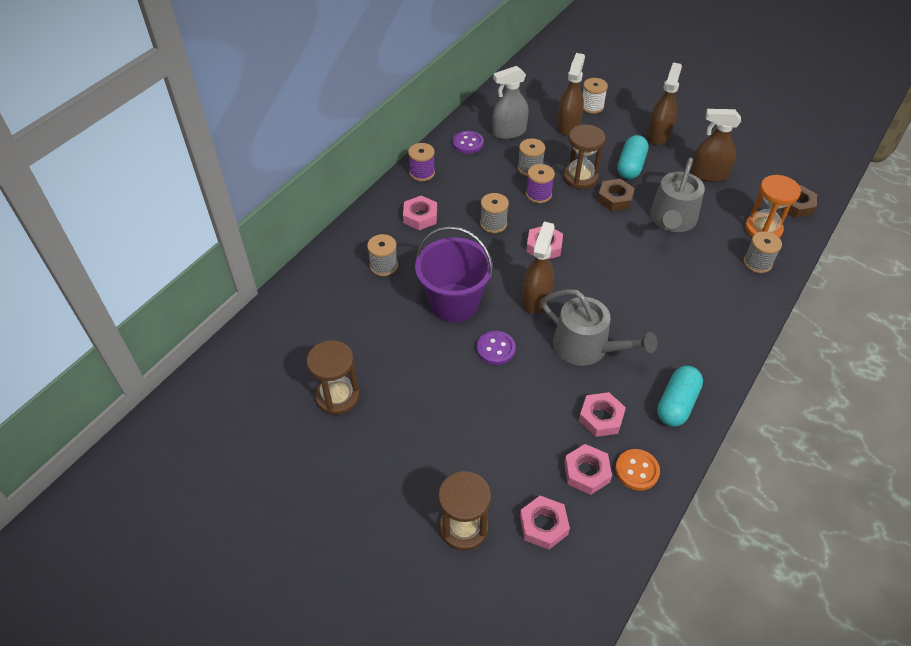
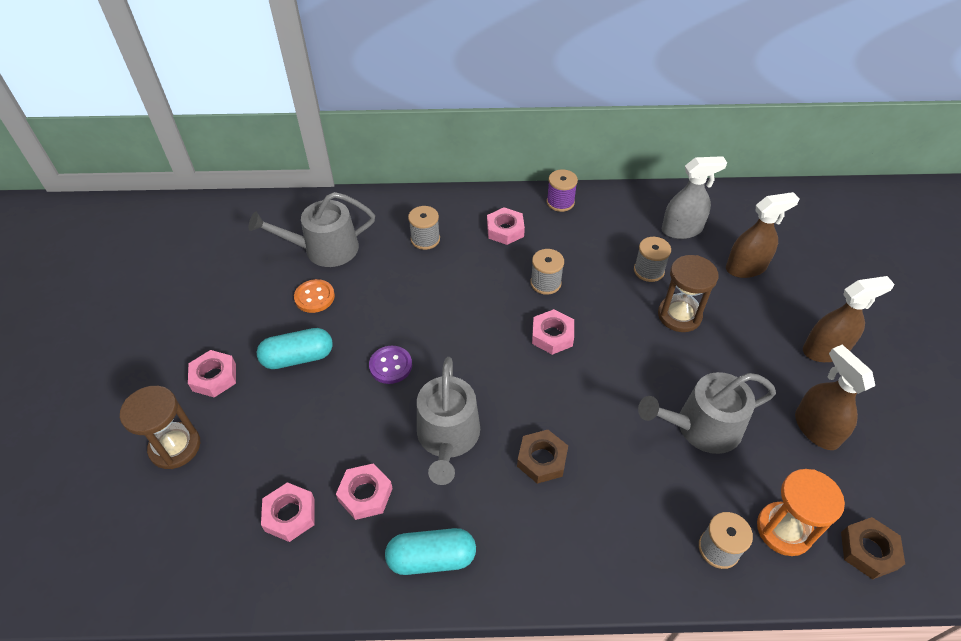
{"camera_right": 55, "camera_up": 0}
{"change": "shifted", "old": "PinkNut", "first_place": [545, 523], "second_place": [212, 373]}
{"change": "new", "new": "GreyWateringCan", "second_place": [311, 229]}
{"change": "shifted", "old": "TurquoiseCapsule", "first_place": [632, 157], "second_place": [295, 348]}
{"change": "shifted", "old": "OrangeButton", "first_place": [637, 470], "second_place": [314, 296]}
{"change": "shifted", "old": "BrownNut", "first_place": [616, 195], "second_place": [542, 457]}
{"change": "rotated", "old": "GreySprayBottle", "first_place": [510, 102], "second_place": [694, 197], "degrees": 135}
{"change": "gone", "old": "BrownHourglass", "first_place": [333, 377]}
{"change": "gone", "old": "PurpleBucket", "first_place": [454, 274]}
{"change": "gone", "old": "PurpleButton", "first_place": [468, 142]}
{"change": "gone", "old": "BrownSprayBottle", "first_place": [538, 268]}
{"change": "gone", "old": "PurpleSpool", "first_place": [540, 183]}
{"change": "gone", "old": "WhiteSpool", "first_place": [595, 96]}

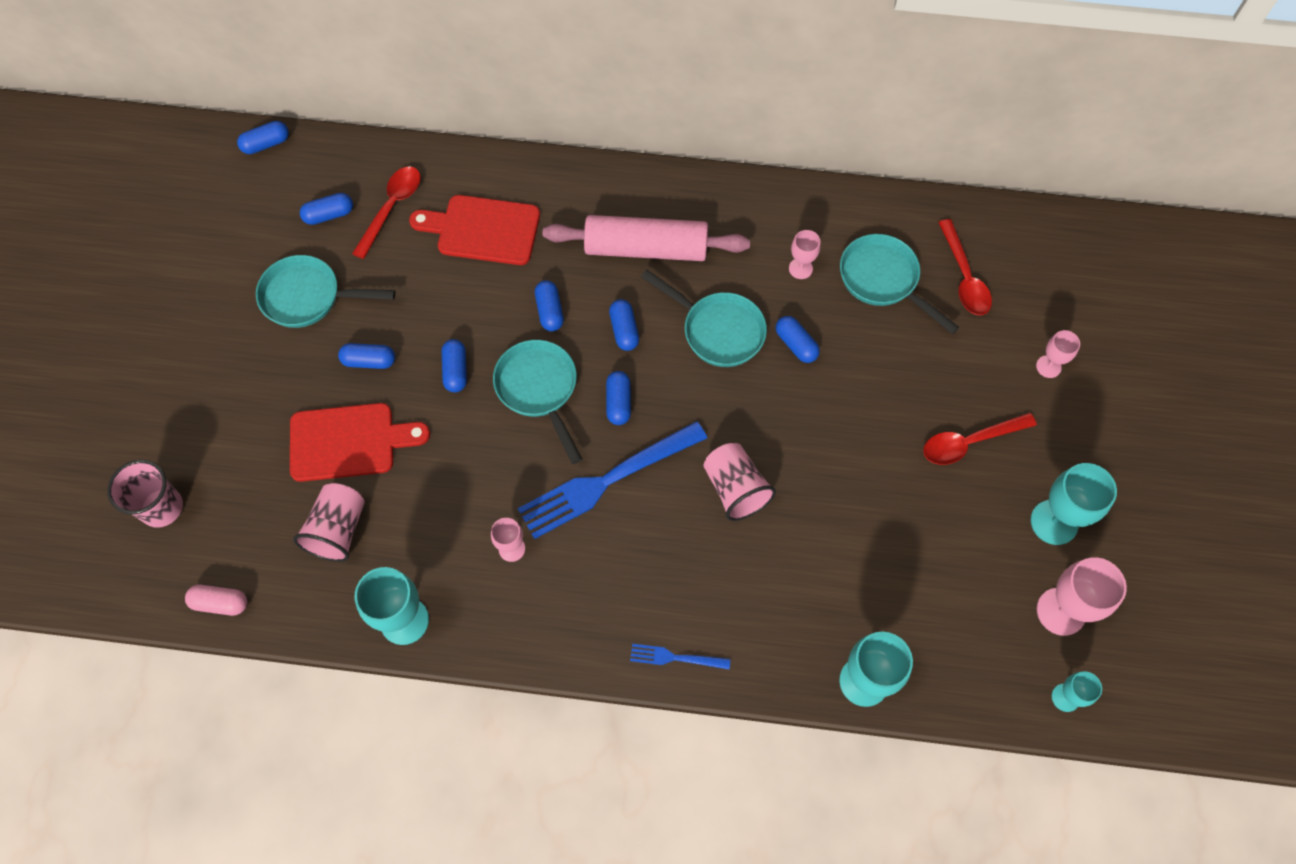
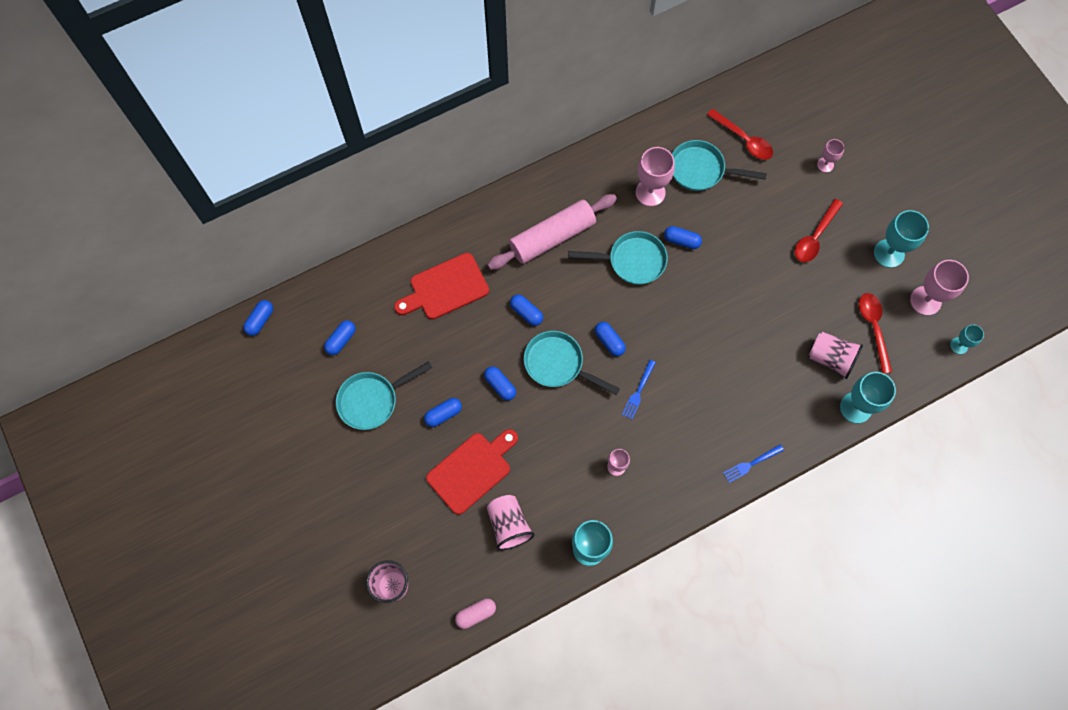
{"camera_right": -35, "camera_up": 5}
{"change": "scaled", "old": "BlueFork", "first_place": [612, 480], "second_place": [639, 389], "factor": 0.46}
{"change": "scaled", "old": "PinkGoblet", "first_place": [804, 254], "second_place": [655, 176], "factor": 1.79}
{"change": "shifted", "old": "PinkCup", "first_place": [740, 482], "second_place": [836, 355]}
{"change": "shifted", "old": "RedSpoon", "first_place": [386, 212], "second_place": [875, 333]}
{"change": "gone", "old": "BlueCapsule", "first_place": [624, 325]}

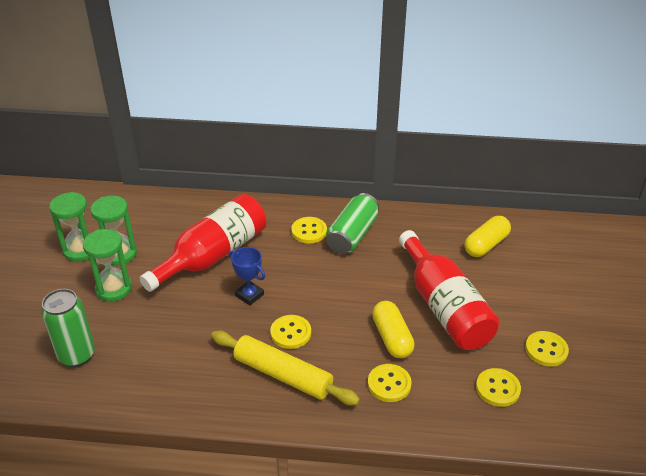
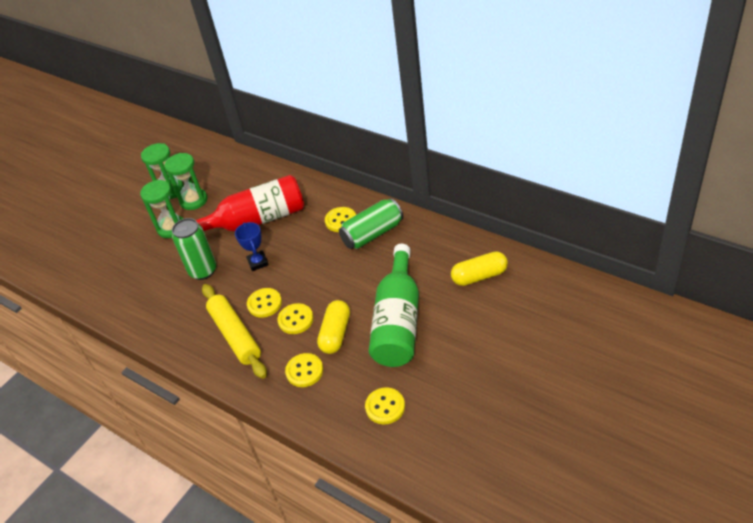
{"camera_right": 35, "camera_up": 5}
{"change": "shifted", "old": "GreenCan", "first_place": [68, 328], "second_place": [194, 249]}
{"change": "shifted", "old": "YellowButton", "first_place": [547, 348], "second_place": [295, 318]}
{"change": "repainted", "old": "RedBottle", "new": "GreenBottle", "first_place": [449, 290], "second_place": [394, 305]}

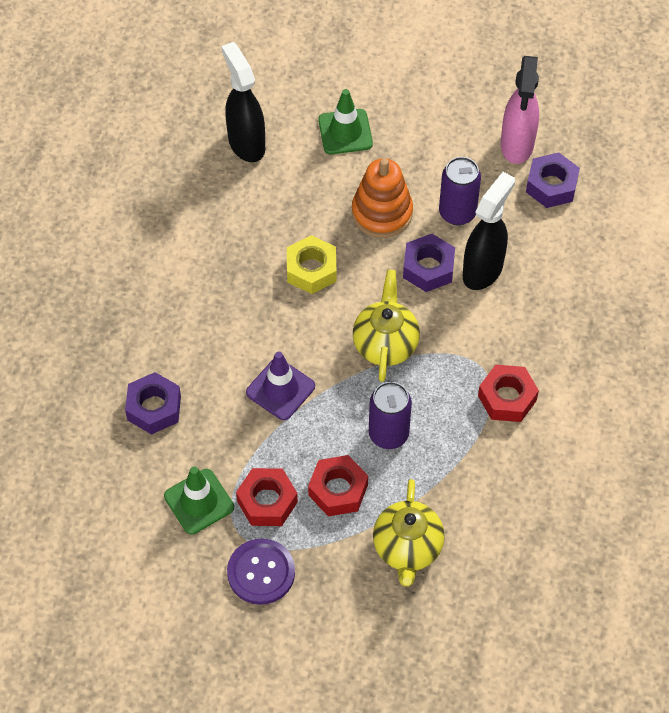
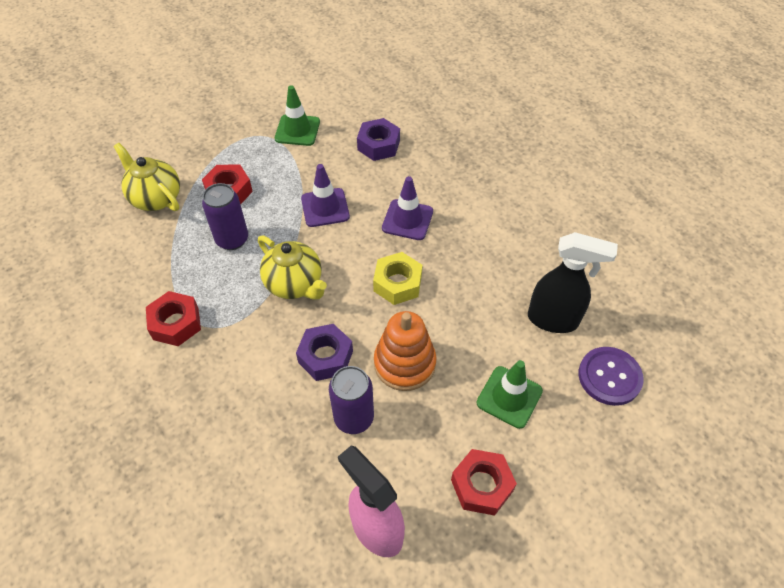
{"camera_right": 130, "camera_up": -5}
{"change": "new", "new": "PurpleTrafficCone", "second_place": [407, 208]}
{"change": "shifted", "old": "RedNut", "first_place": [267, 497], "second_place": [484, 482]}
{"change": "shifted", "old": "PurpleButton", "first_place": [261, 571], "second_place": [611, 376]}
{"change": "gone", "old": "BlackSprayBottle", "first_place": [489, 231]}
{"change": "gone", "old": "PurpleNut", "first_place": [553, 180]}

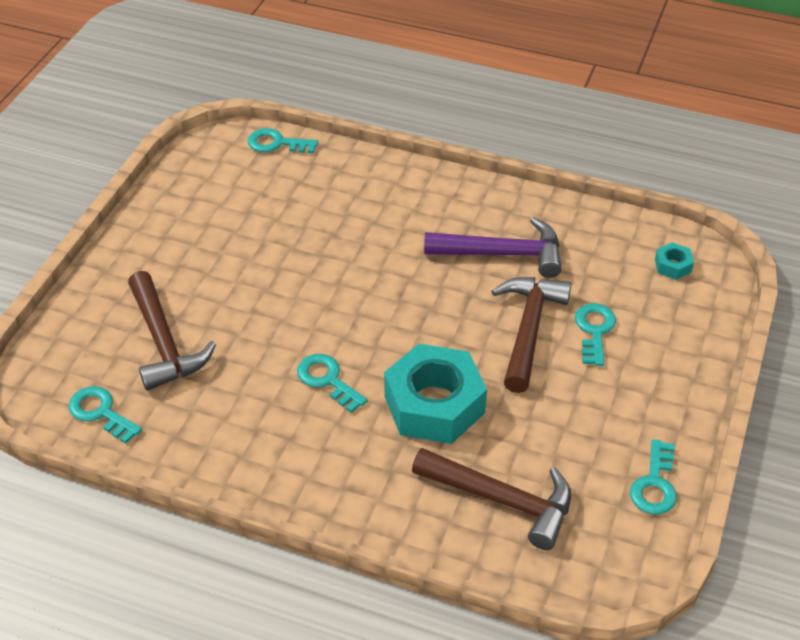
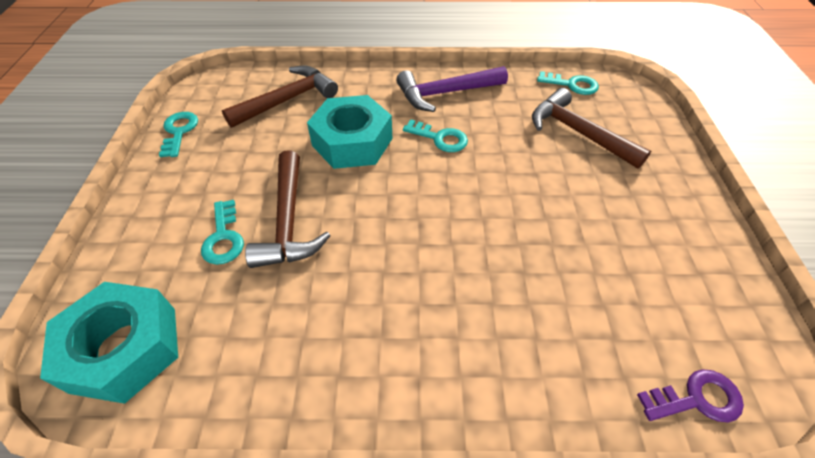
{"camera_right": 160, "camera_up": 5}
{"change": "scaled", "old": "TurquoiseNut", "first_place": [674, 261], "second_place": [109, 343], "factor": 2.38}
{"change": "rotated", "old": "BrownHammer", "first_place": [491, 499], "second_place": [280, 97], "degrees": 135}
{"change": "shifted", "old": "PurpleHammer", "first_place": [493, 247], "second_place": [452, 89]}
{"change": "repainted", "old": "TurquoiseKey", "new": "PurpleKey", "first_place": [283, 141], "second_place": [690, 396]}

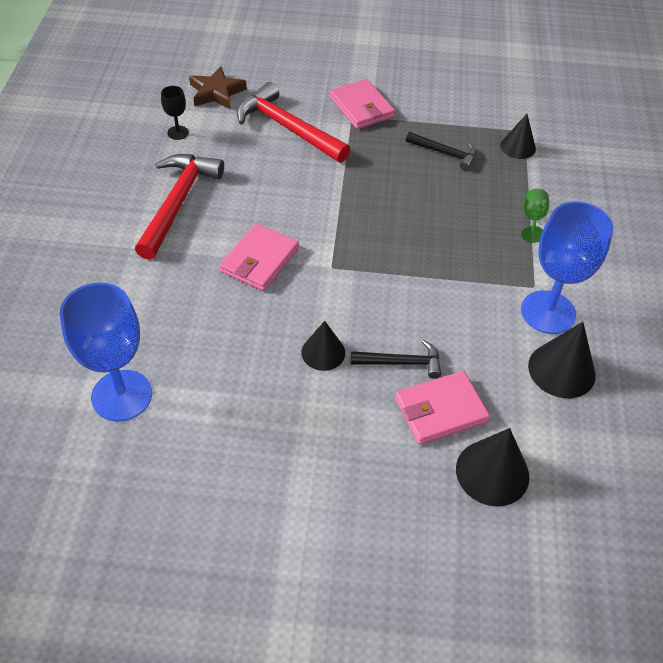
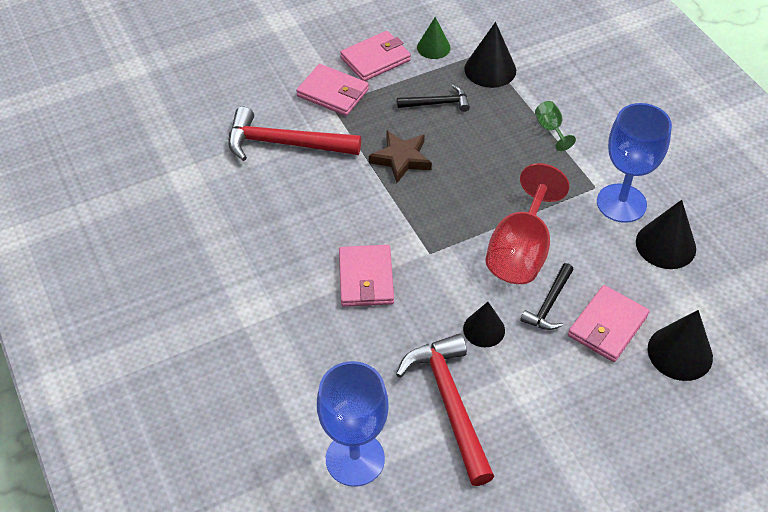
{"camera_right": -30, "camera_up": 0}
{"change": "new", "new": "PinkWallet", "second_place": [375, 56]}
{"change": "shifted", "old": "BrownStar", "first_place": [218, 87], "second_place": [400, 157]}
{"change": "shifted", "old": "RedHammer", "first_place": [179, 207], "second_place": [445, 410]}
{"change": "new", "new": "GreenCone", "second_place": [434, 38]}
{"change": "scaled", "old": "BlackCone", "first_place": [518, 136], "second_place": [490, 55], "factor": 1.51}
{"change": "new", "new": "RedGoblet", "second_place": [527, 223]}
{"change": "rotated", "old": "BlackHammer", "first_place": [396, 359], "second_place": [547, 296], "degrees": 150}
{"change": "gone", "old": "BlackGoblet", "first_place": [175, 113]}

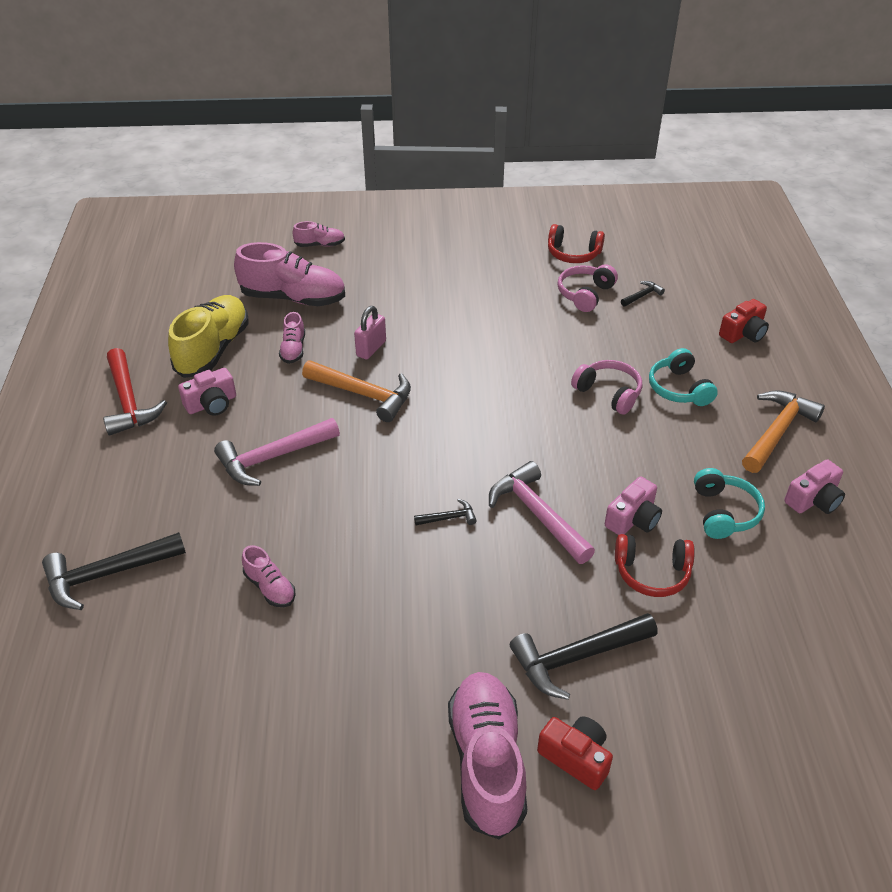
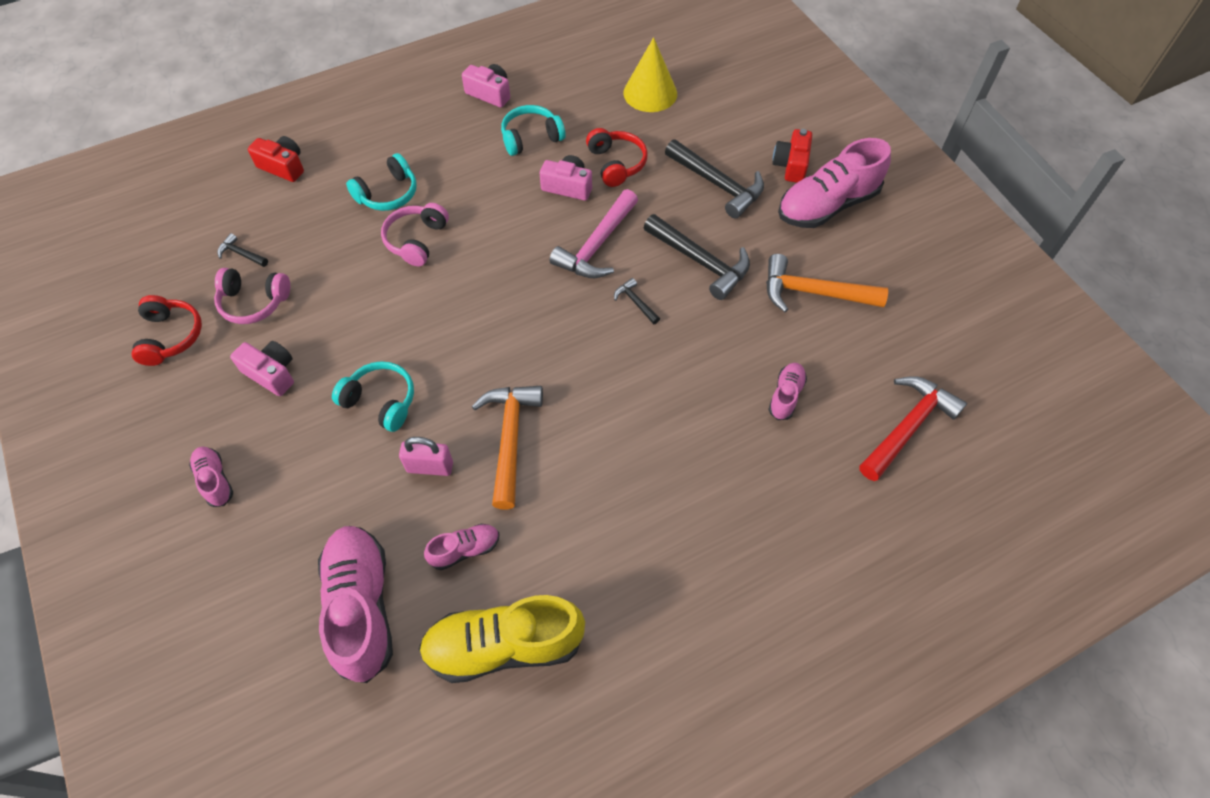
{"camera_right": -115, "camera_up": 15}
{"change": "shifted", "old": "PinkShoe", "first_place": [318, 234], "second_place": [211, 477]}
{"change": "shifted", "old": "PinkCamera", "first_place": [207, 392], "second_place": [262, 368]}
{"change": "new", "new": "TurquoiseHeadphones", "second_place": [373, 396]}
{"change": "new", "new": "YellowCone", "second_place": [650, 74]}
{"change": "shifted", "old": "BlackHammer", "first_place": [114, 571], "second_place": [697, 257]}
{"change": "shifted", "old": "OrangeHammer", "first_place": [783, 431], "second_place": [827, 283]}
{"change": "shifted", "old": "RedHammer", "first_place": [135, 391], "second_place": [913, 428]}
{"change": "gone", "old": "PinkHammer", "first_place": [277, 452]}

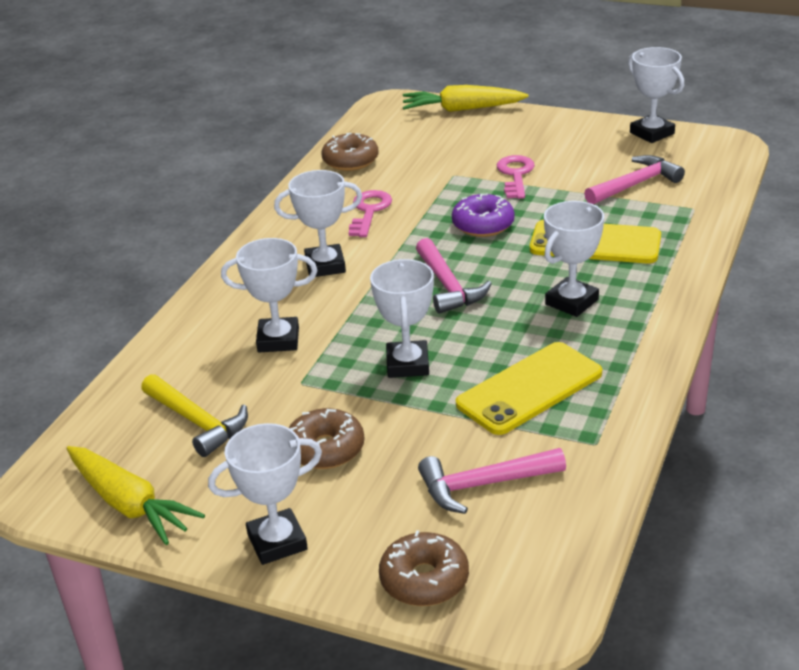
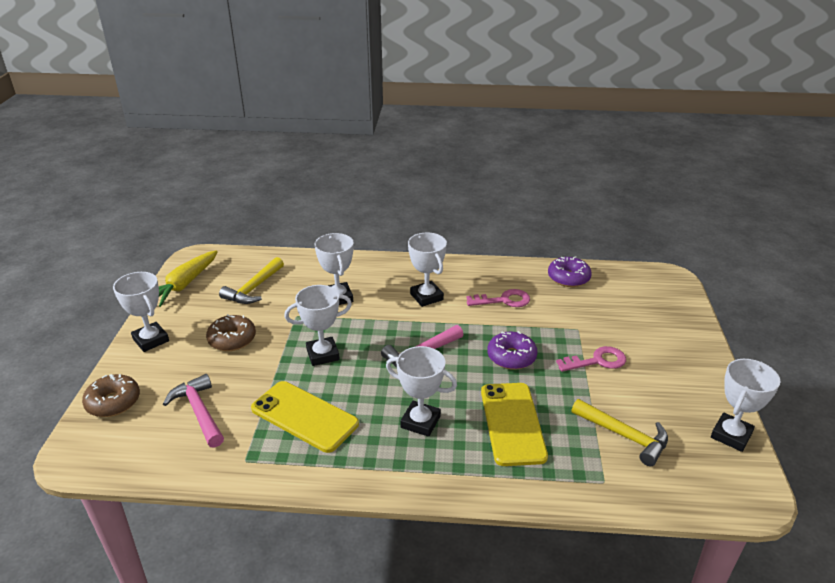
{"camera_right": 70, "camera_up": 0}
{"change": "repainted", "old": "BrownDonut", "new": "PurpleDonut", "first_place": [349, 152], "second_place": [570, 271]}
{"change": "repainted", "old": "PinkHammer", "new": "YellowHammer", "first_place": [634, 179], "second_place": [620, 432]}
{"change": "gone", "old": "YellowCarrot", "first_place": [465, 98]}

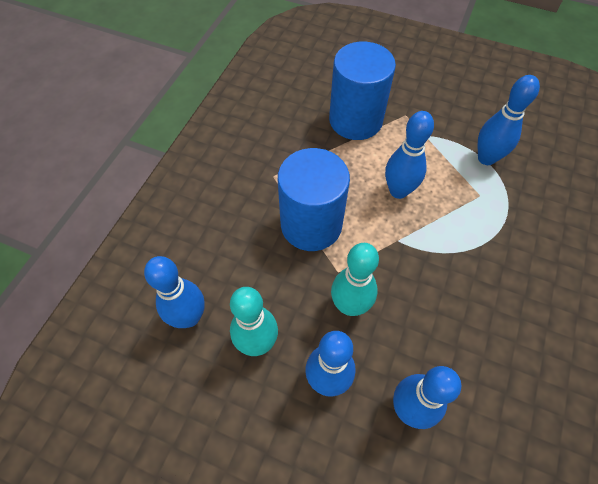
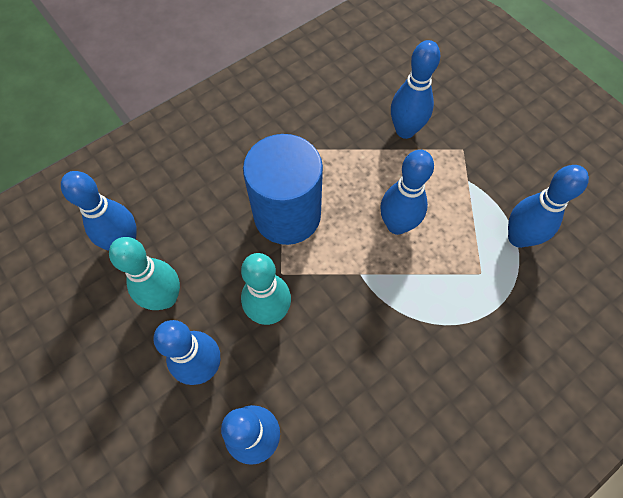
{"camera_right": 30, "camera_up": 5}
{"change": "swapped", "old": "BlueCylinder", "new": "BlueBowlingPin", "first_place": [362, 91], "second_place": [415, 89]}

